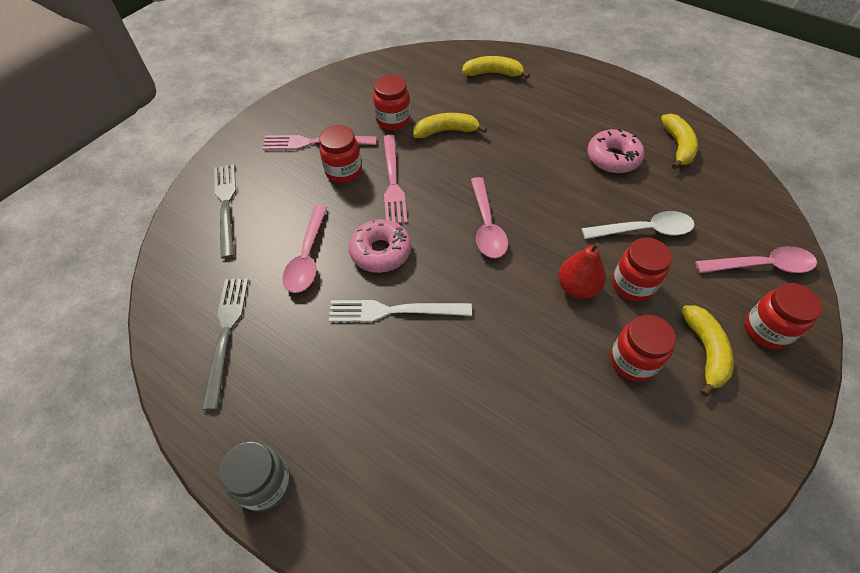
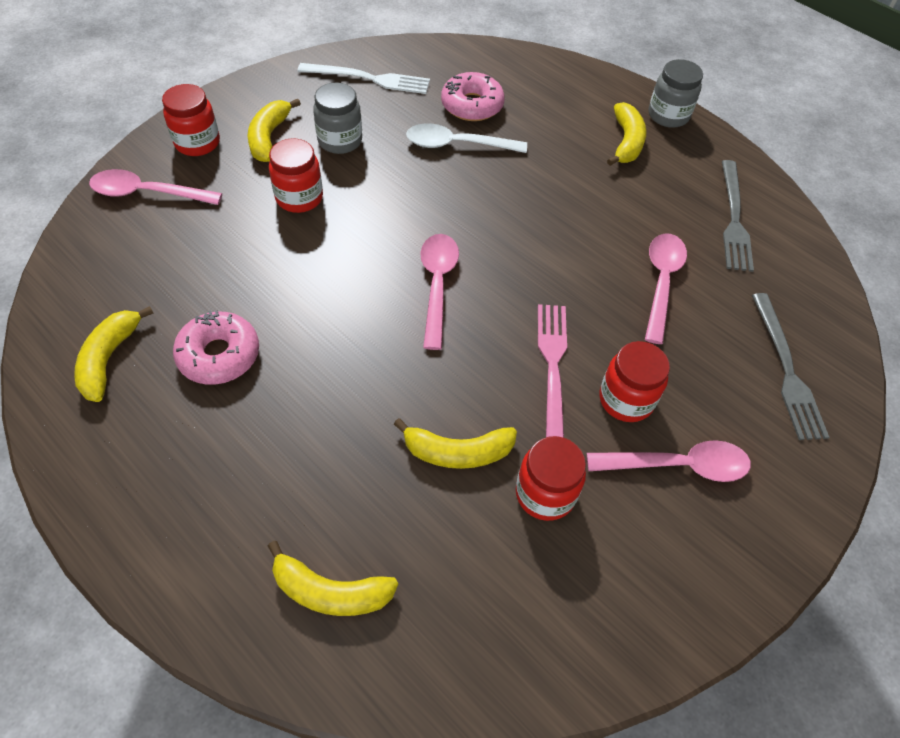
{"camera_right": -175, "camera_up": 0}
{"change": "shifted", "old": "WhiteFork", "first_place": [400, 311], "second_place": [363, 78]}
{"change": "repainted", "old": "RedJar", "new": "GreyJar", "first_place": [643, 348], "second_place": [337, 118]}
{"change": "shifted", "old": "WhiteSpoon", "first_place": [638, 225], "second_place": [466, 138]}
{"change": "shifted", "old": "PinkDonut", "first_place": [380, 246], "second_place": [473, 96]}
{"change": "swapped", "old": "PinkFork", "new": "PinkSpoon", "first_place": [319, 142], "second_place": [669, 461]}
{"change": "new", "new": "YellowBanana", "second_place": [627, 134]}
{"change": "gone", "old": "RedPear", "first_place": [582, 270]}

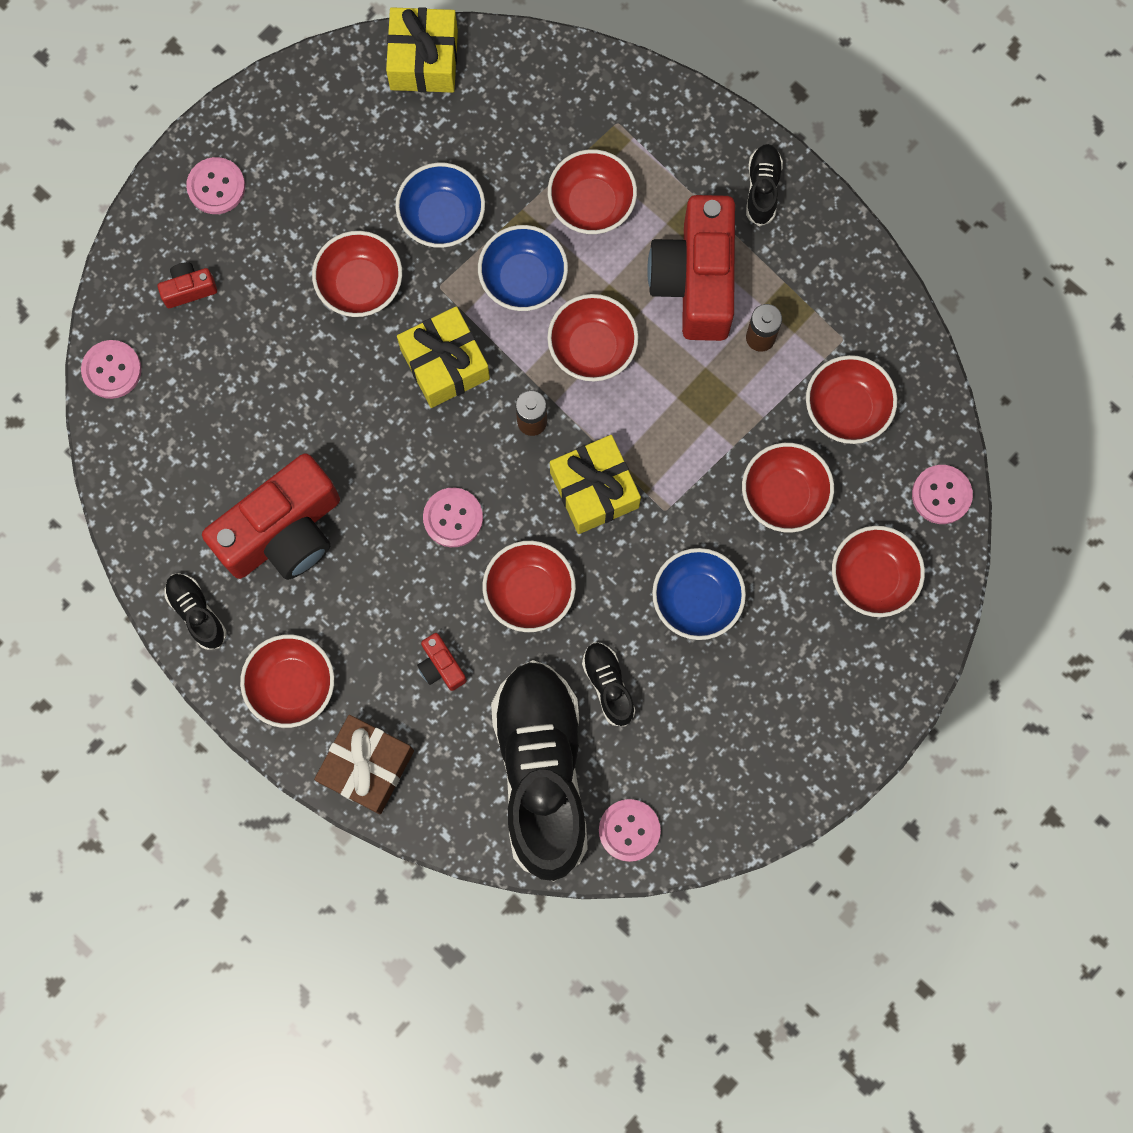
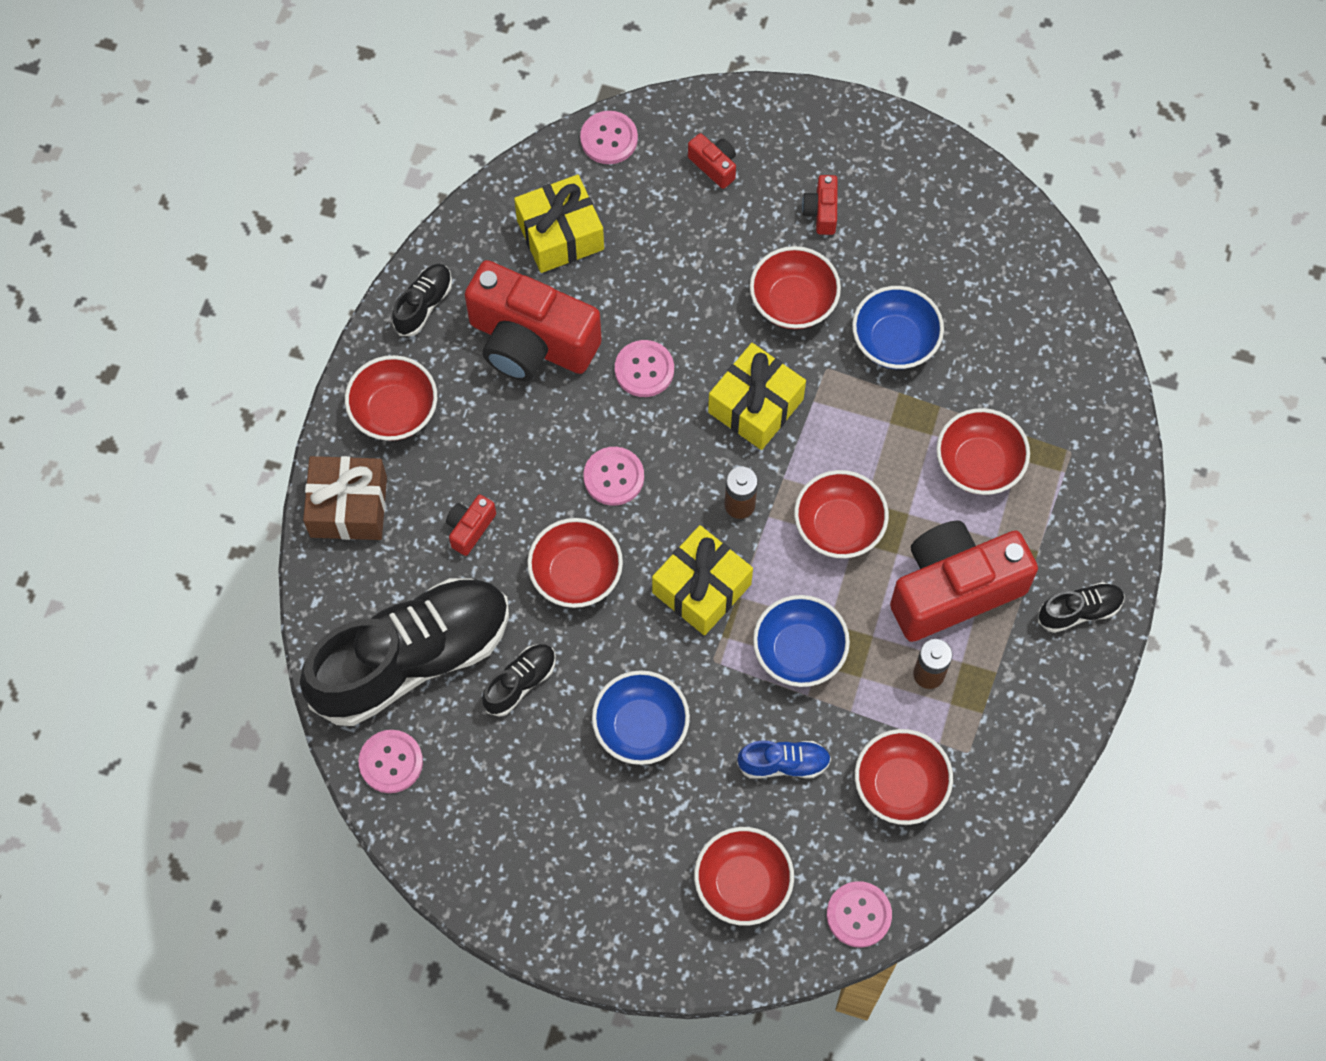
{"camera_right": 65, "camera_up": -10}
{"change": "shifted", "old": "YellowGift", "first_place": [422, 50], "second_place": [559, 224]}
{"change": "shifted", "old": "PinkButton", "first_place": [215, 185], "second_place": [644, 368]}
{"change": "swapped", "old": "RedBowl", "new": "BlueShoe", "first_place": [788, 488], "second_place": [784, 760]}
{"change": "shifted", "old": "BlueBowl", "first_place": [523, 268], "second_place": [801, 641]}
{"change": "new", "new": "RedCamera", "second_place": [820, 205]}

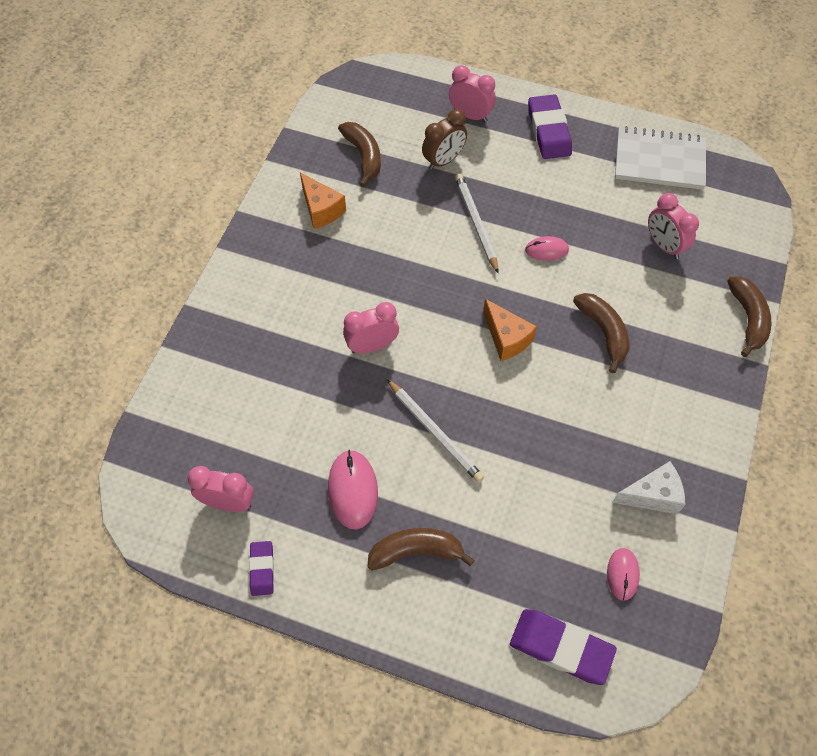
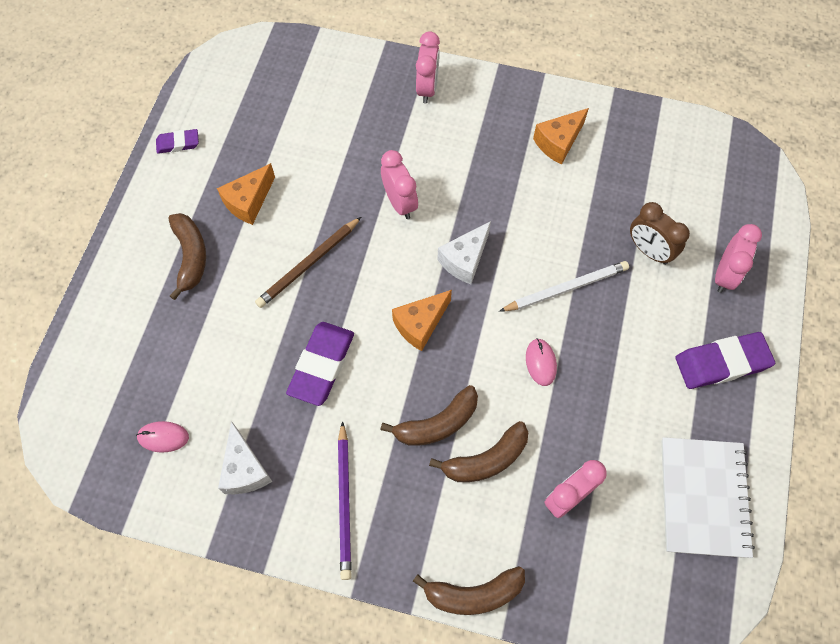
{"camera_right": 85, "camera_up": 5}
{"change": "swapped", "old": "PinkMouse", "new": "OrangeCheese", "first_place": [353, 490], "second_place": [246, 194]}
{"change": "repainted", "old": "WhitePencil", "new": "BrownPencil", "first_place": [435, 431], "second_place": [308, 262]}
{"change": "shifted", "old": "PurpleEraser", "first_place": [563, 647], "second_place": [320, 364]}
{"change": "new", "new": "PurplePencil", "second_place": [345, 500]}
{"change": "shifted", "old": "PinkClock", "first_place": [220, 489], "second_place": [428, 67]}
{"change": "shifted", "old": "BrownBanana", "first_place": [359, 154], "second_place": [478, 451]}
{"change": "new", "new": "WhiteCheese", "second_place": [464, 252]}

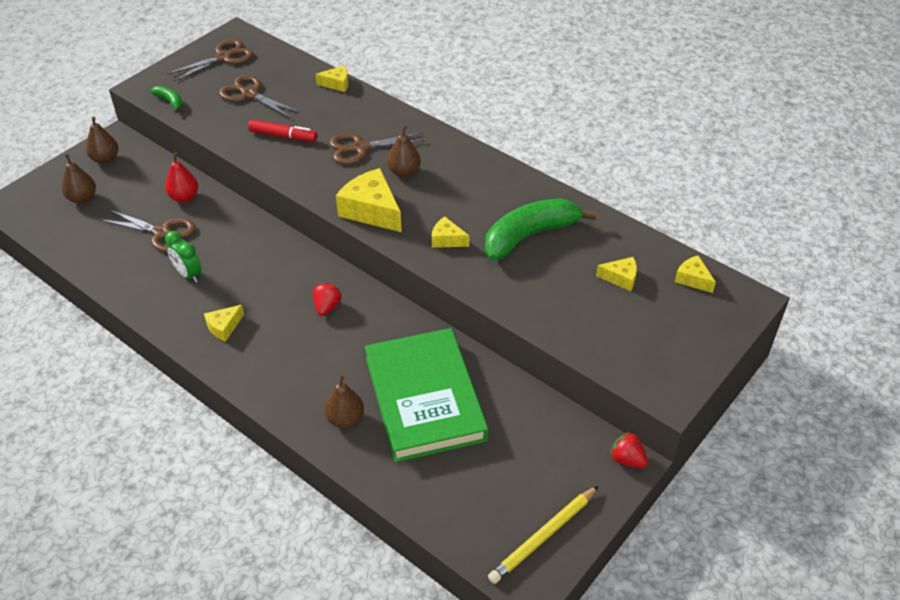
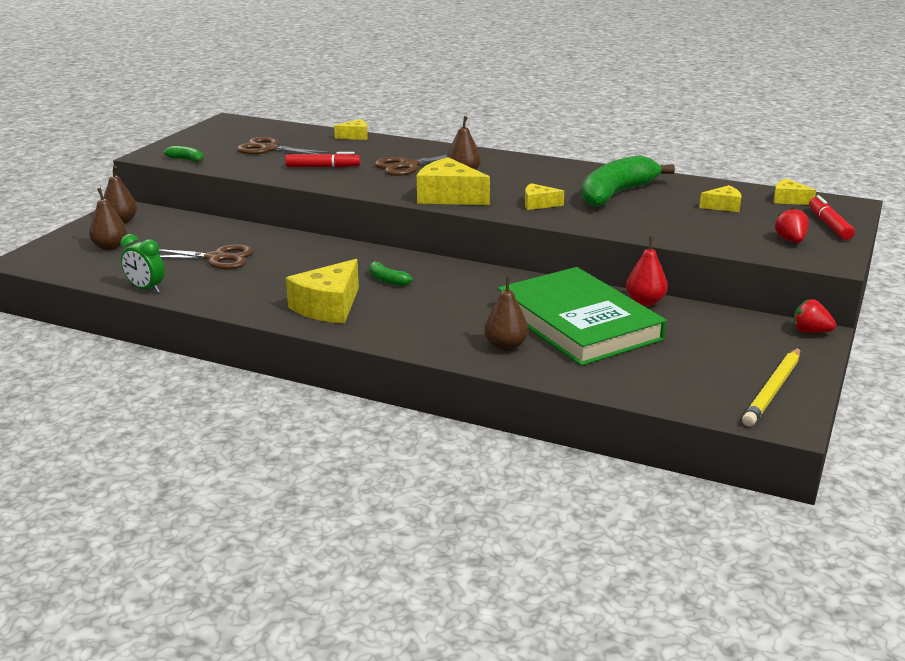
{"camera_right": -15, "camera_up": -20}
{"change": "shifted", "old": "GreenClock", "first_place": [183, 257], "second_place": [142, 263]}
{"change": "scaled", "old": "YellowCheese", "first_place": [224, 323], "second_place": [322, 291], "factor": 1.88}
{"change": "new", "new": "GreenBanana", "second_place": [391, 273]}
{"change": "shifted", "old": "RedPear", "first_place": [181, 177], "second_place": [647, 271]}
{"change": "shifted", "old": "RedStrawberry", "first_place": [327, 299], "second_place": [792, 225]}
{"change": "new", "new": "RedMarker", "second_place": [832, 217]}
{"change": "gone", "old": "BrownScissors", "first_place": [210, 60]}

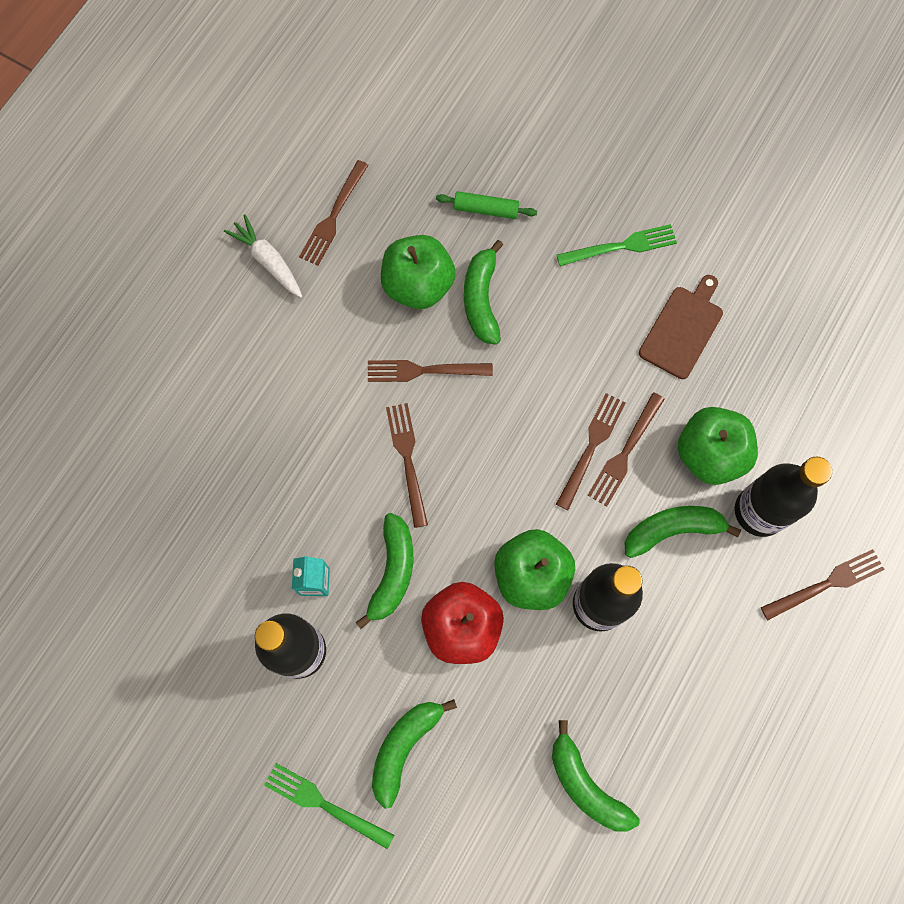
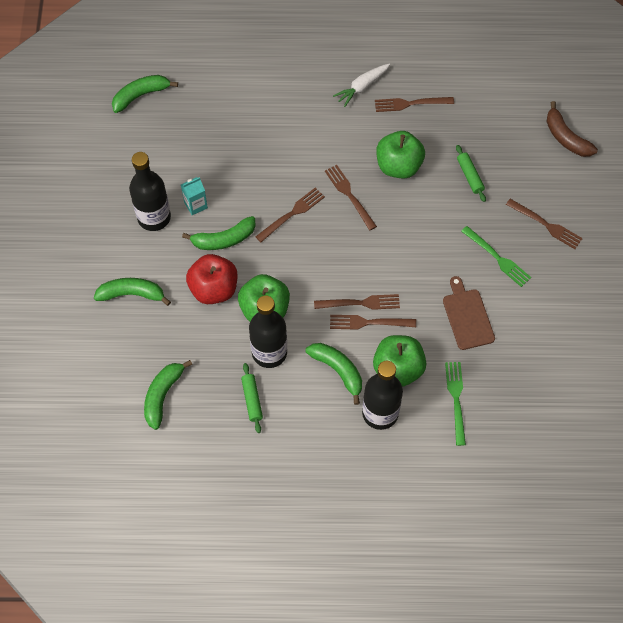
{"camera_right": 60, "camera_up": -10}
{"change": "shifted", "old": "GreenBanana", "first_place": [483, 292], "second_place": [145, 94]}
{"change": "new", "new": "GreenRollingPin", "second_place": [252, 398]}
{"change": "rotated", "old": "WhiteCarrot", "first_place": [263, 256], "second_place": [361, 85], "degrees": -150}
{"change": "rotated", "old": "BrownCuttingBoard", "first_place": [681, 327], "second_place": [469, 313], "degrees": -105}
{"change": "shifted", "old": "GreenFork", "first_place": [329, 806], "second_place": [455, 404]}
{"change": "shifted", "old": "BrownFork", "first_place": [823, 584], "second_place": [544, 224]}
{"change": "new", "new": "BrownBanana", "second_place": [572, 129]}

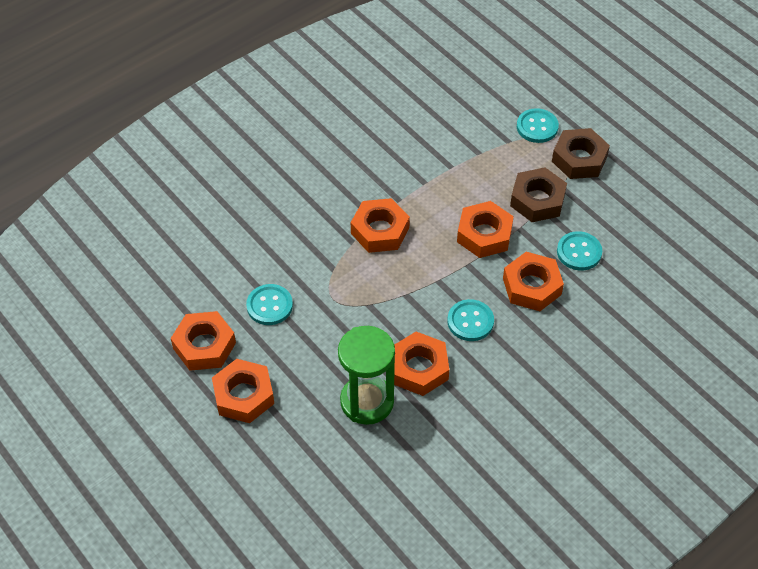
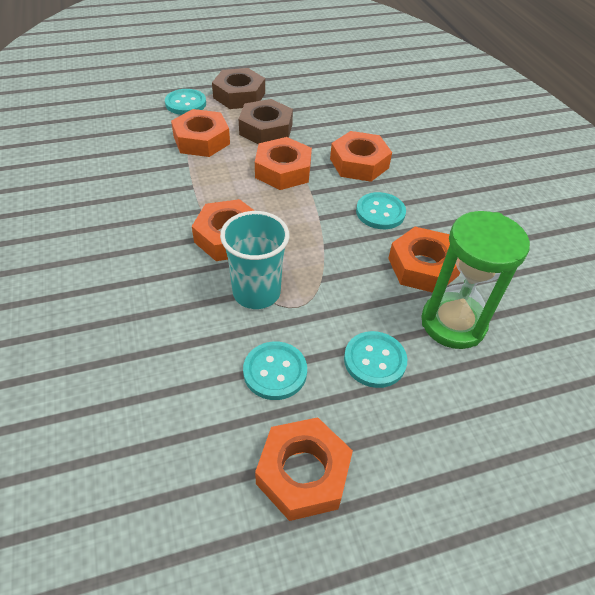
{"camera_right": -70, "camera_up": -5}
{"change": "shifted", "old": "OrangeNut", "first_place": [243, 391], "second_place": [200, 133]}
{"change": "new", "new": "TurquoiseCup", "second_place": [255, 260]}
{"change": "shifted", "old": "TurquoiseButton", "first_place": [579, 250], "second_place": [375, 359]}

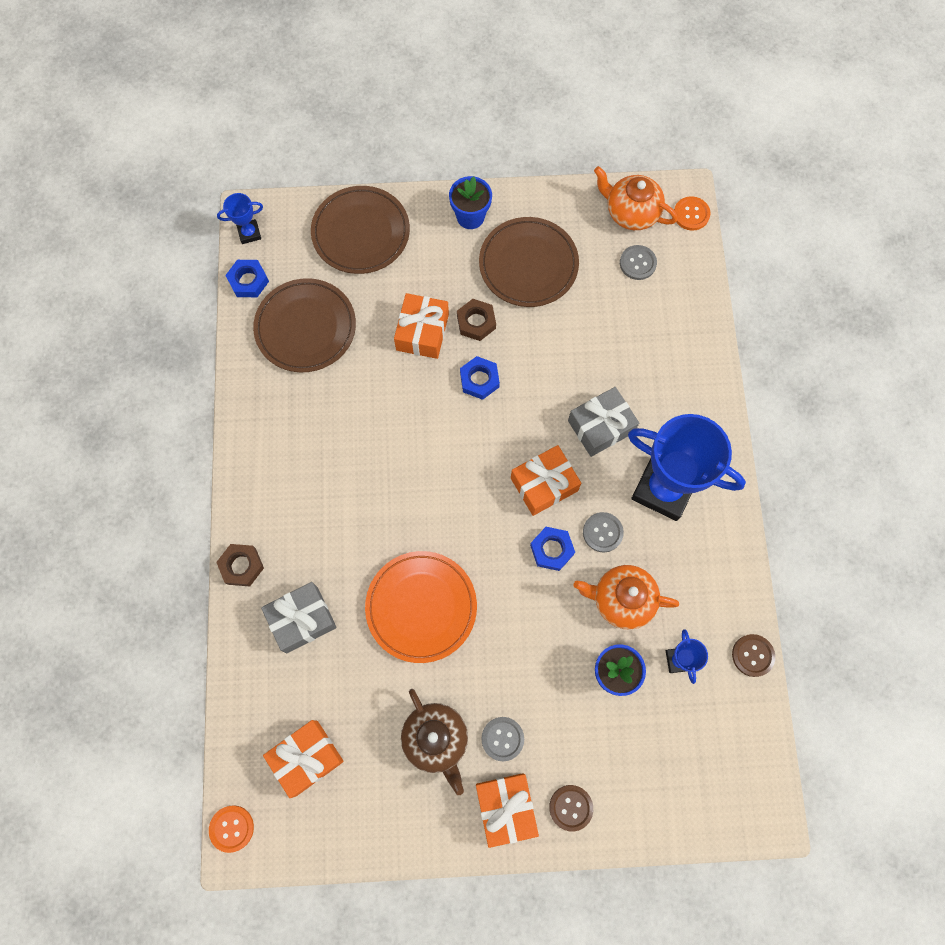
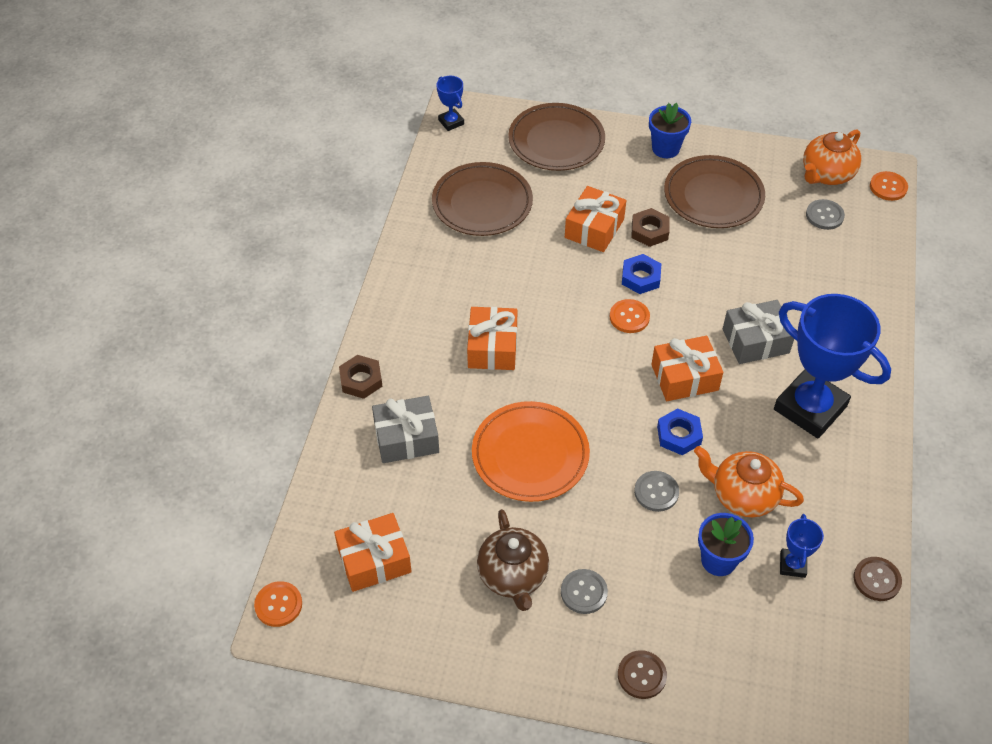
{"camera_right": 15, "camera_up": -20}
{"change": "rotated", "old": "BlueTrophy", "first_place": [240, 218], "second_place": [450, 103], "degrees": 60}
{"change": "shifted", "old": "OrangeGift", "first_place": [507, 810], "second_place": [492, 338]}
{"change": "new", "new": "OrangeButton", "second_place": [630, 316]}
{"change": "shifted", "old": "GreyButton", "first_place": [603, 532], "second_place": [656, 491]}
{"change": "rotated", "old": "OrangeTeapot", "first_place": [636, 198], "second_place": [832, 157], "degrees": -90}
{"change": "gone", "old": "BlueNut", "first_place": [247, 278]}

